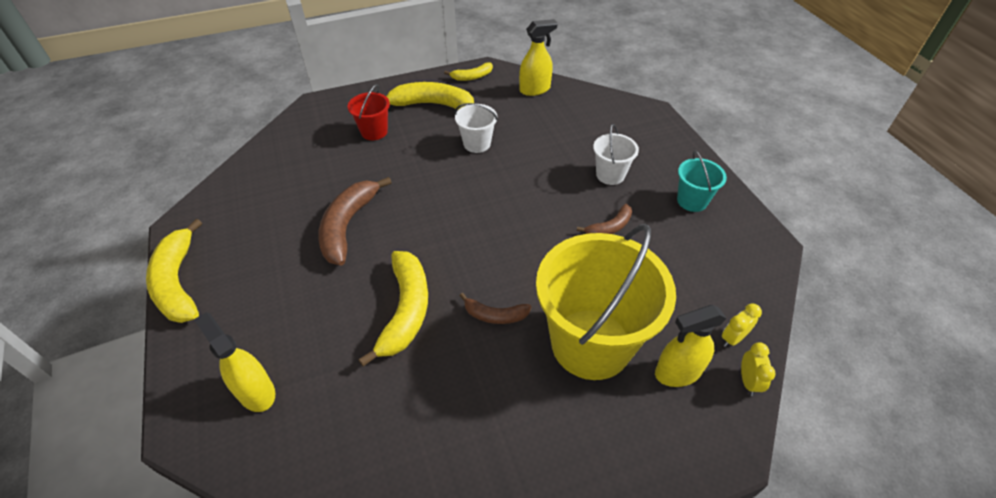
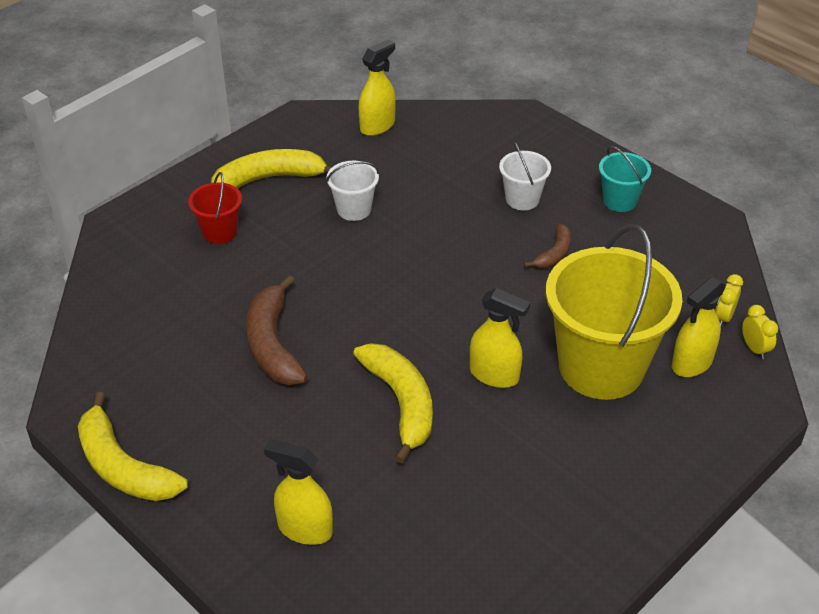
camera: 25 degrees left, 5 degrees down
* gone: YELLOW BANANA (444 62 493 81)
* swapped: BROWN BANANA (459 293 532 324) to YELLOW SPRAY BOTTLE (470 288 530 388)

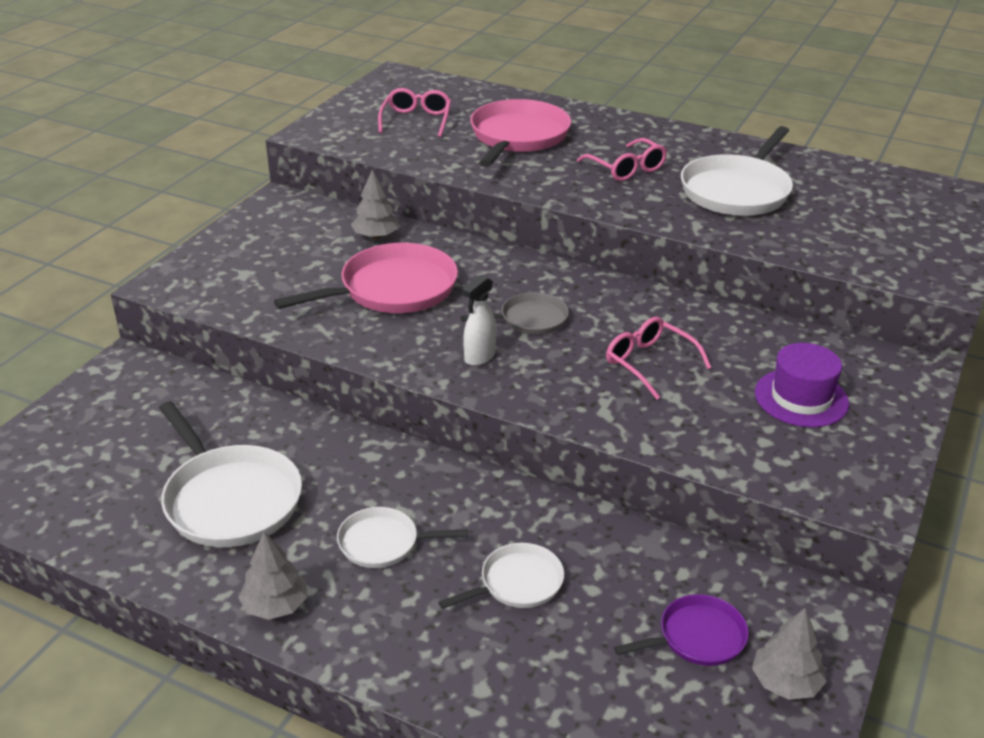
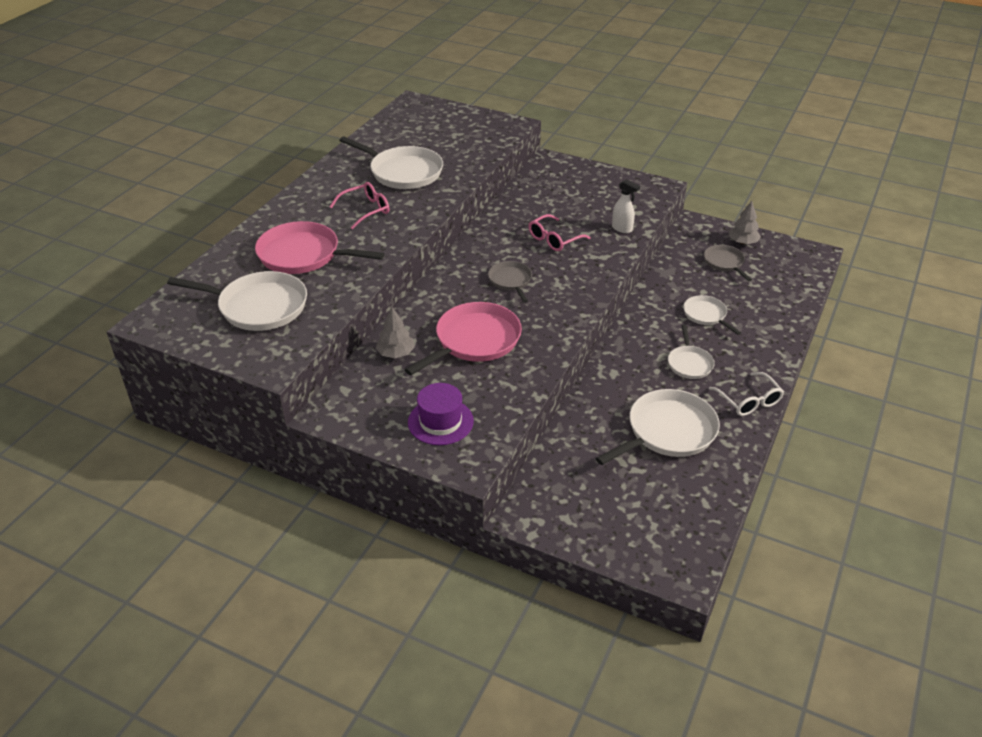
camera: 90 degrees left, 5 degrees up
* swapped: GREY TREE (238 532 307 620) to WHITE GLASSES (709 372 784 416)
* rotated: PINK PAN (274 243 458 313) = (405 302 522 375) 75 degrees clockwise
* swapped: PINK GLASSES (378 88 451 137) to WHITE PAN (167 271 307 331)
* shifted: WHITE SPRAY BOTTLE (462 275 496 366) to (612 179 640 233)
* repainted: PURPLE PAN (614 594 749 666) to GREY PAN (704 245 752 281)
* shifted: PURPLE HAT (755 343 849 427) to (408 383 474 445)

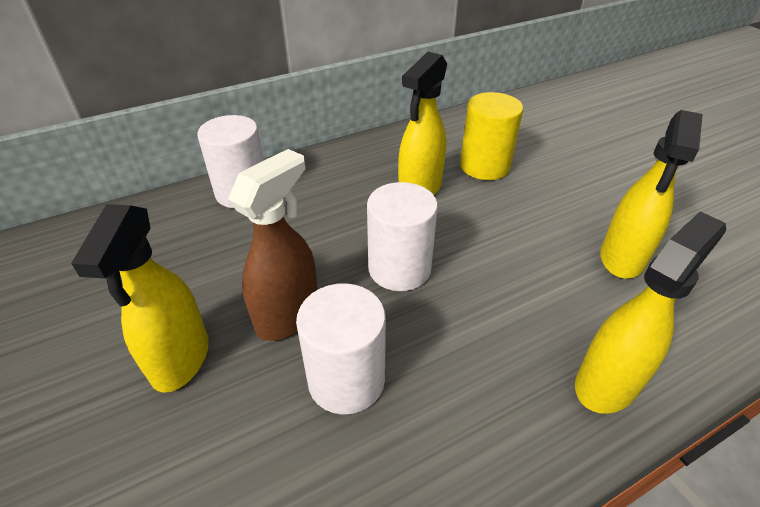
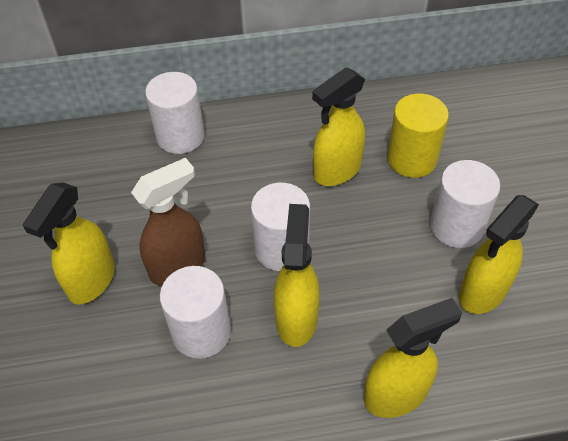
camera: 20 degrees right, 10 degrees up
* new: YELLOW SPRAY BOTTLE (274 204 320 347)
* new: WHITE CYLINDER (430 160 500 248)

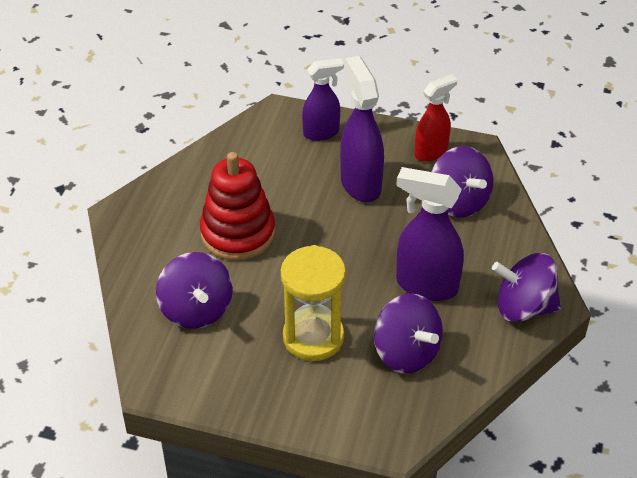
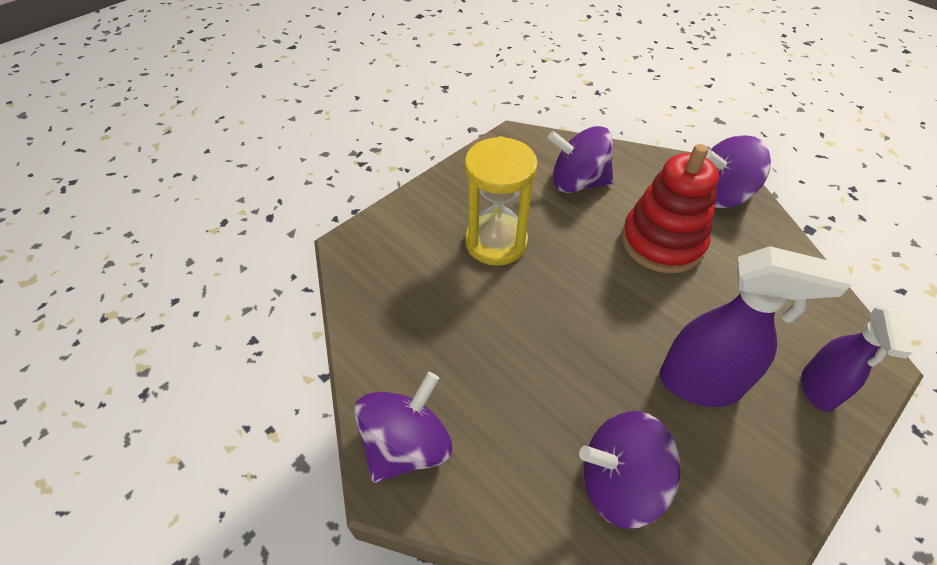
camera: 120 degrees right, 5 degrees up
* shifted: PURPLE SPINNING TOP (374 293 443 373) to (706 135 771 208)
* gone: PURPLE SPRAY BOTTLE (396 167 464 301)
* gone: RED SPRAY BOTTLE (414 74 458 162)

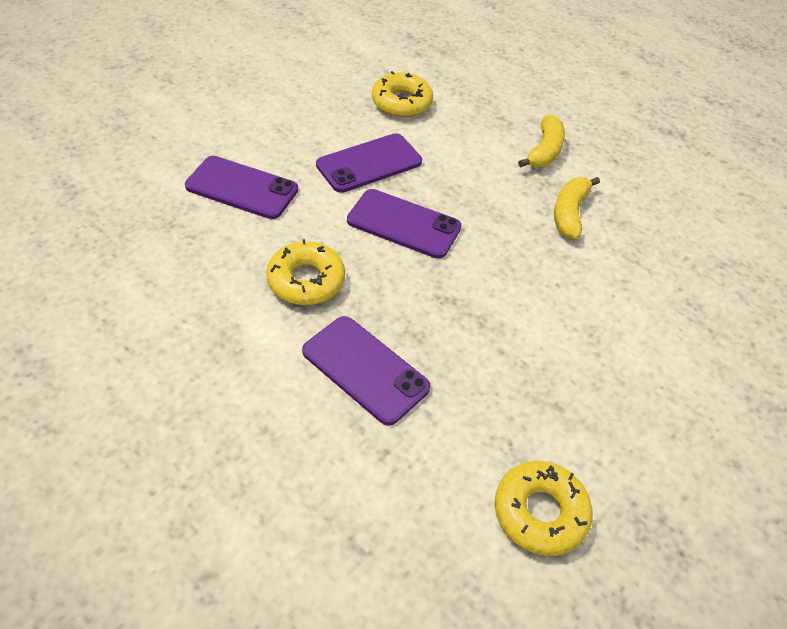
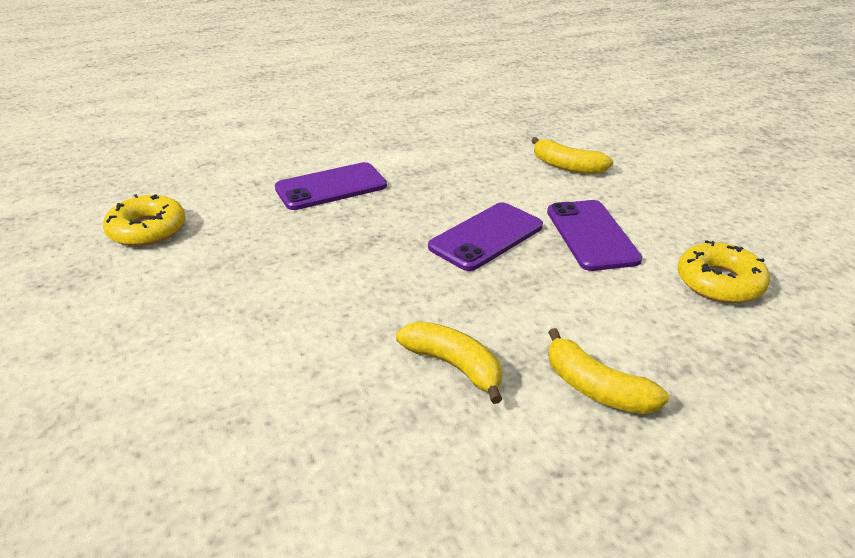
camera: 115 degrees right, 15 degrees down
* swapped: PURPLE PHONE (185 156 298 219) to YELLOW BANANA (531 137 613 174)
* gone: YELLOW DONUT (266 239 345 305)

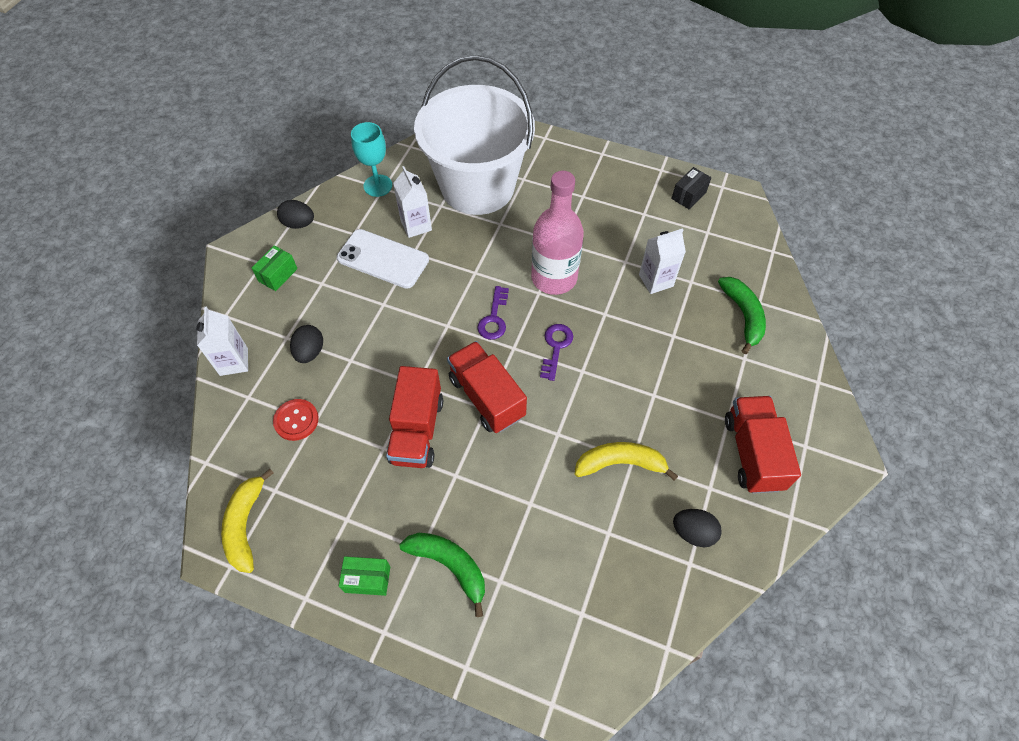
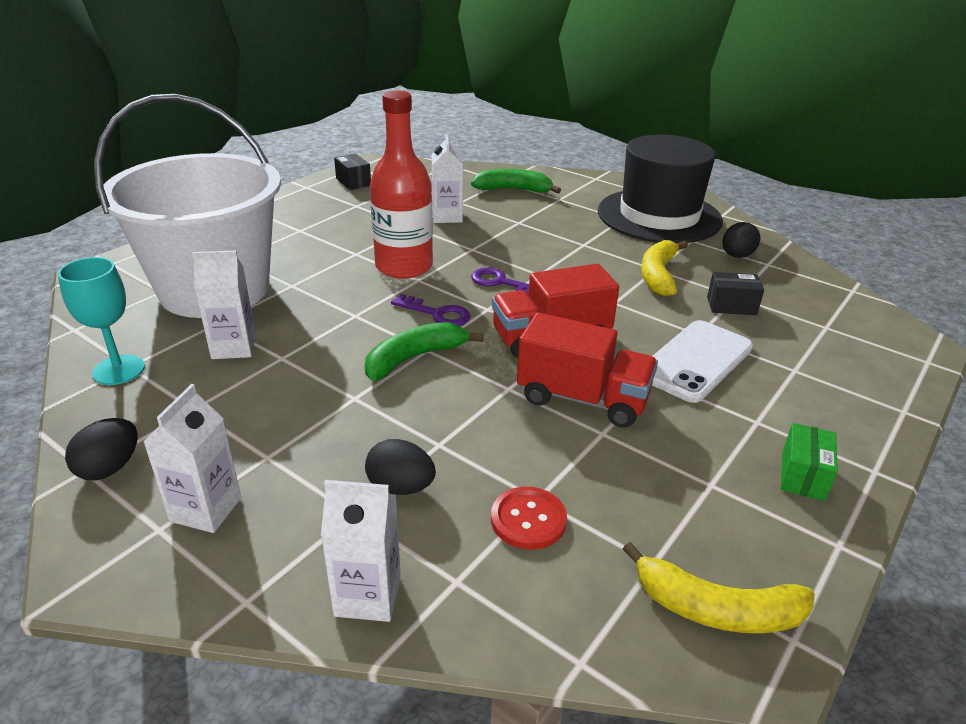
camera: 75 degrees left, 25 degrees down
* swapped: GREEN BOX (252 246 298 291) to WHITE CARTON (143 384 241 533)
* shifted: WHITE PHONE (337 229 429 289) to (652 320 753 403)
* shifted: GREEN BANANA (399 533 485 617) to (365 322 484 381)
* repainted: PINK BOTTLE (531 171 584 295) to RED BOTTLE (370 90 433 279)
* swapped: RED TRUCK (725 396 801 494) to BLACK HAT (598 135 723 243)
* new: BLACK BOX (707 272 764 315)

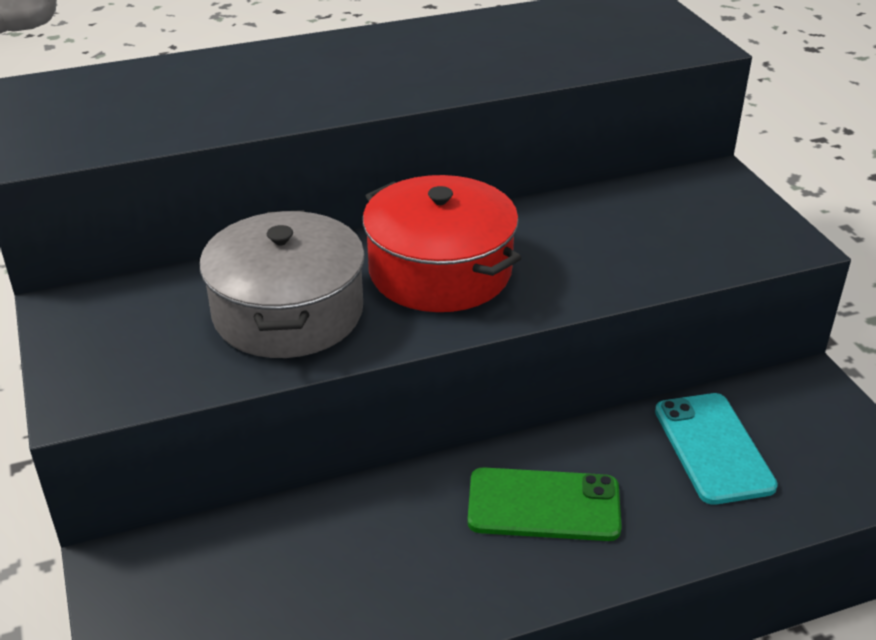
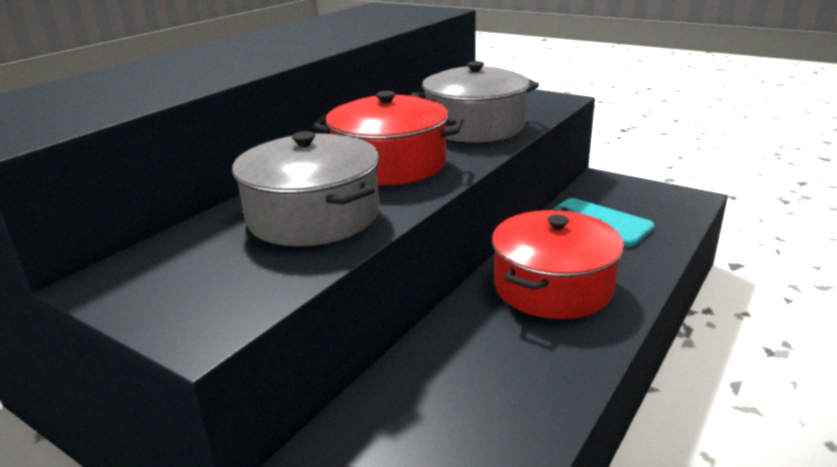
camera: 35 degrees left, 10 degrees down
* swapped: GREEN PHONE (468 467 622 541) to RED POT (492 210 624 319)
* new: GREY POT (410 61 539 143)

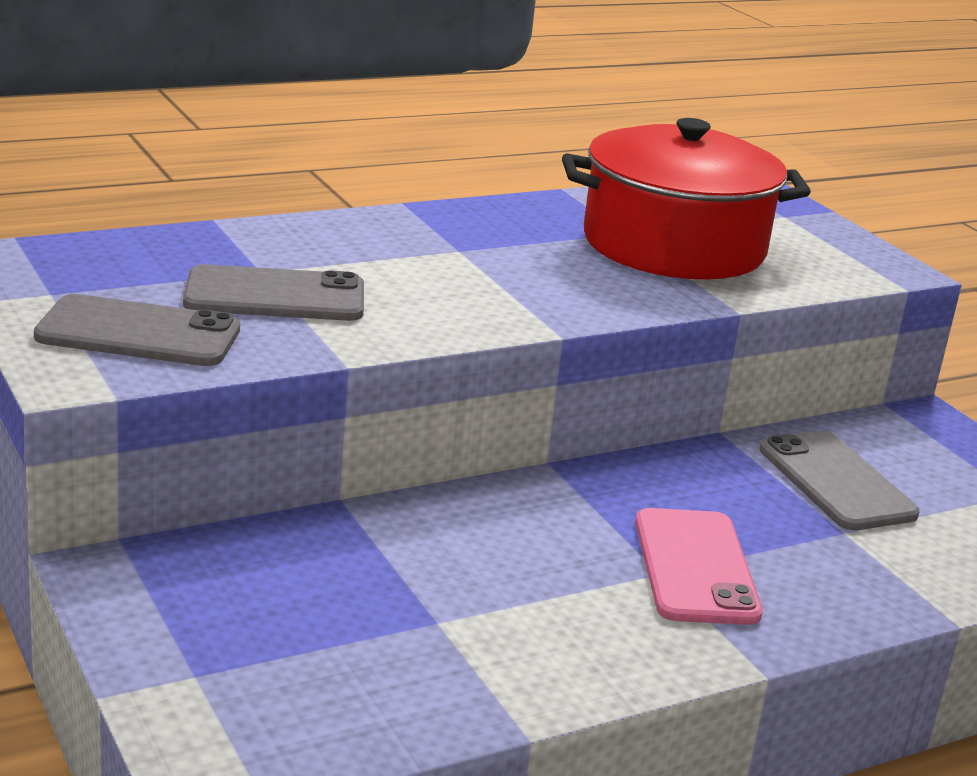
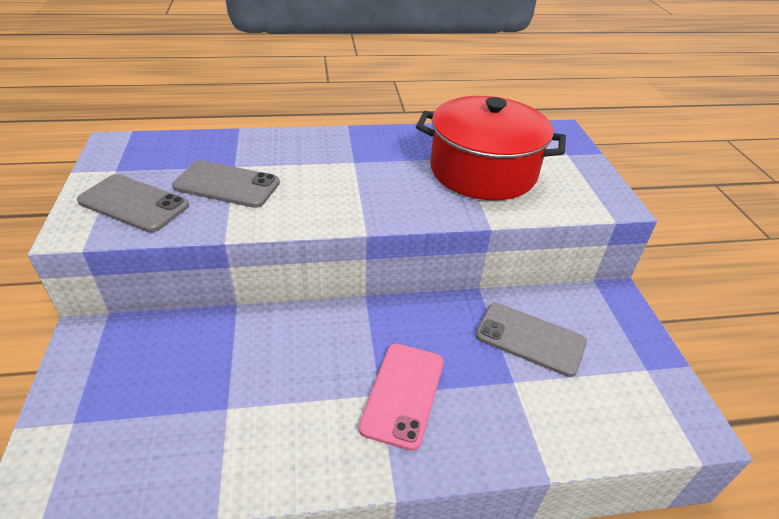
camera: 20 degrees right, 15 degrees up
* rotated: GREY PHONE (759 431 920 530) = (476 303 587 377) 60 degrees counterclockwise

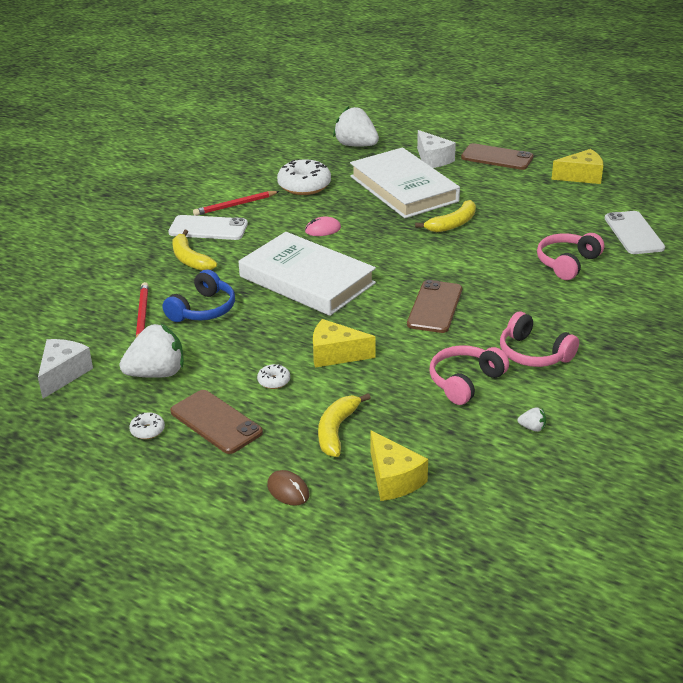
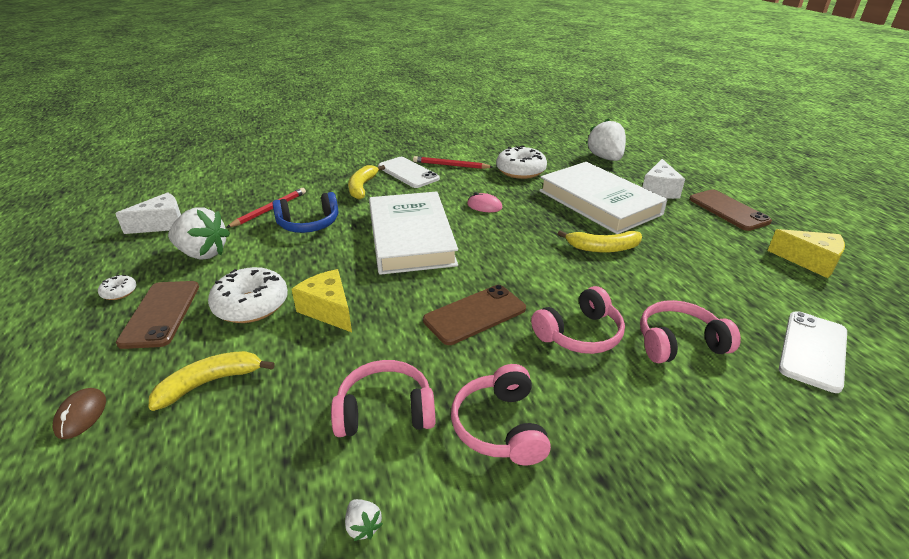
camera: 40 degrees right, 0 degrees up
* scaled: WHITE DONUT (257 364 290 389) = (208 267 288 323) x2.13
* rotated: WHITE BOOK (350 147 460 218) = (539 162 667 234) 45 degrees counterclockwise
* gone: YELLOW CHEESE (370 430 428 501)
* new: PINK HEADPHONES (531 286 625 354)

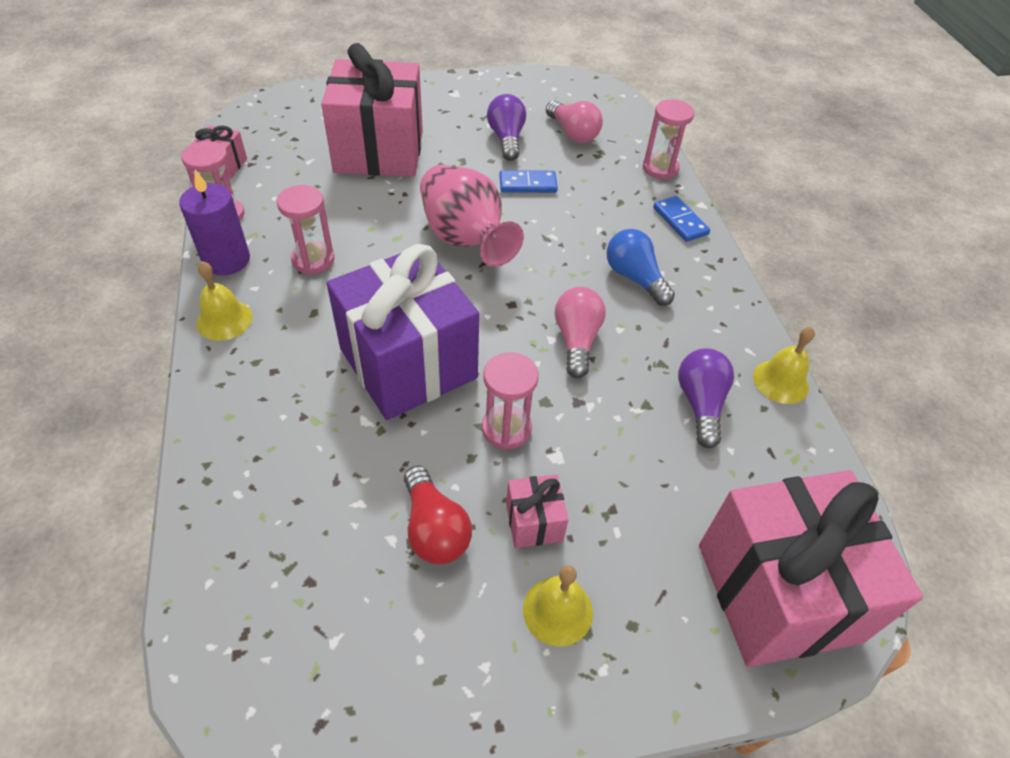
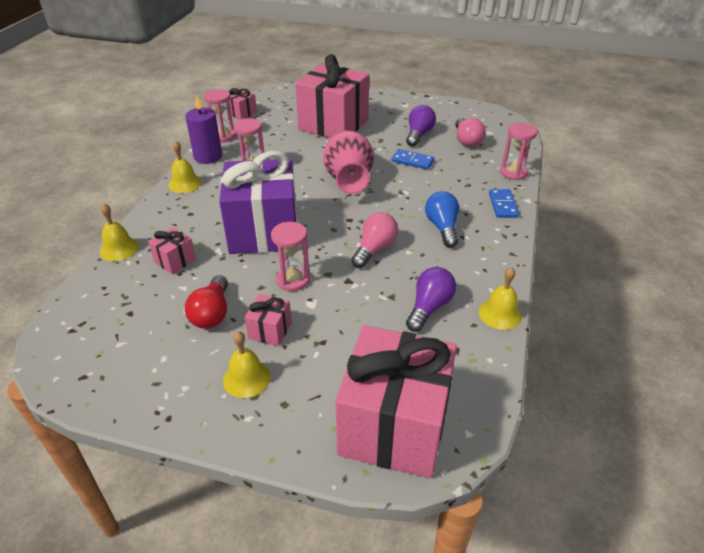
camera: 30 degrees right, 10 degrees down
* new: YELLOW BELL (100 204 139 261)
* new: PINK GIFT (148 227 196 274)

